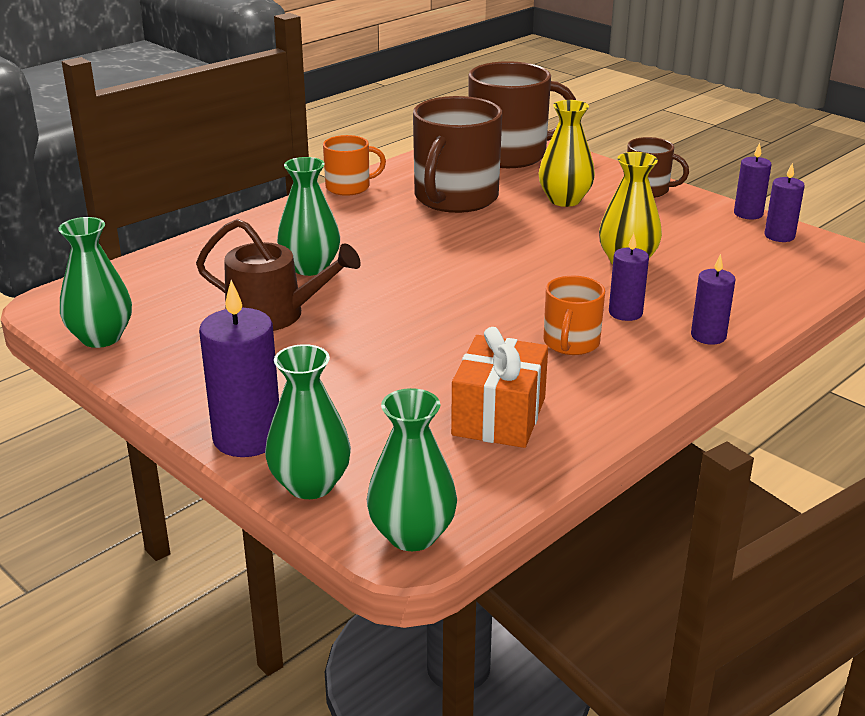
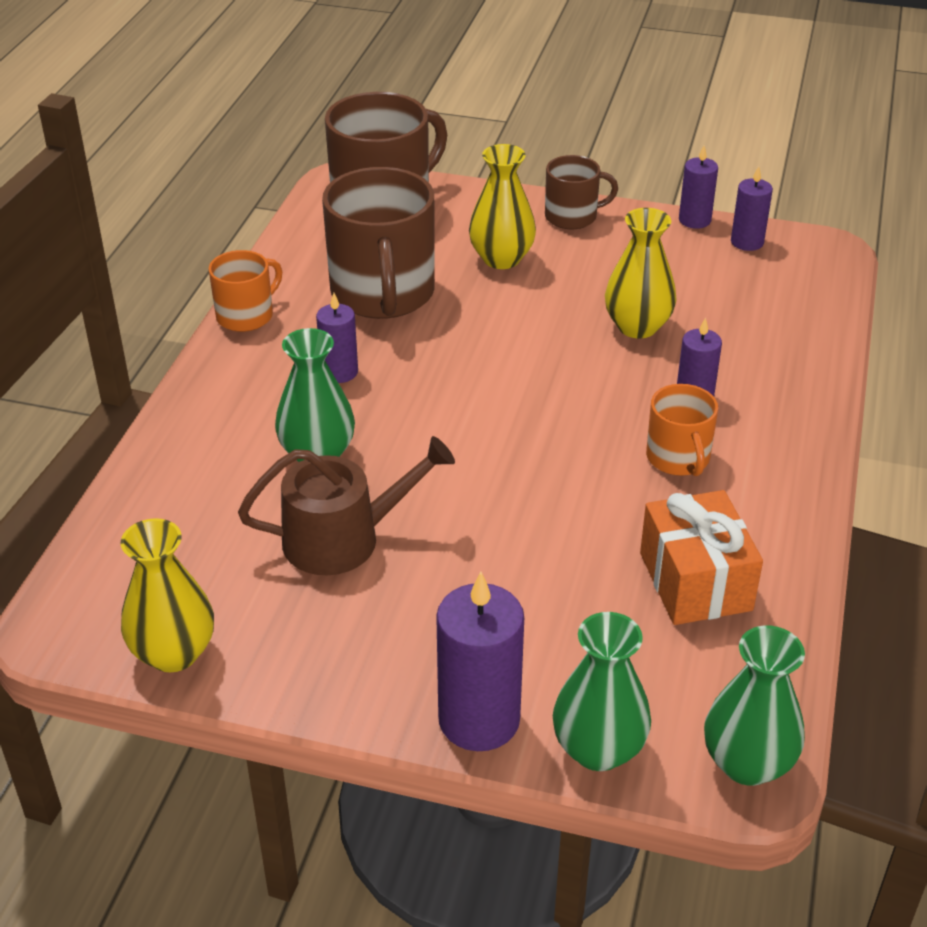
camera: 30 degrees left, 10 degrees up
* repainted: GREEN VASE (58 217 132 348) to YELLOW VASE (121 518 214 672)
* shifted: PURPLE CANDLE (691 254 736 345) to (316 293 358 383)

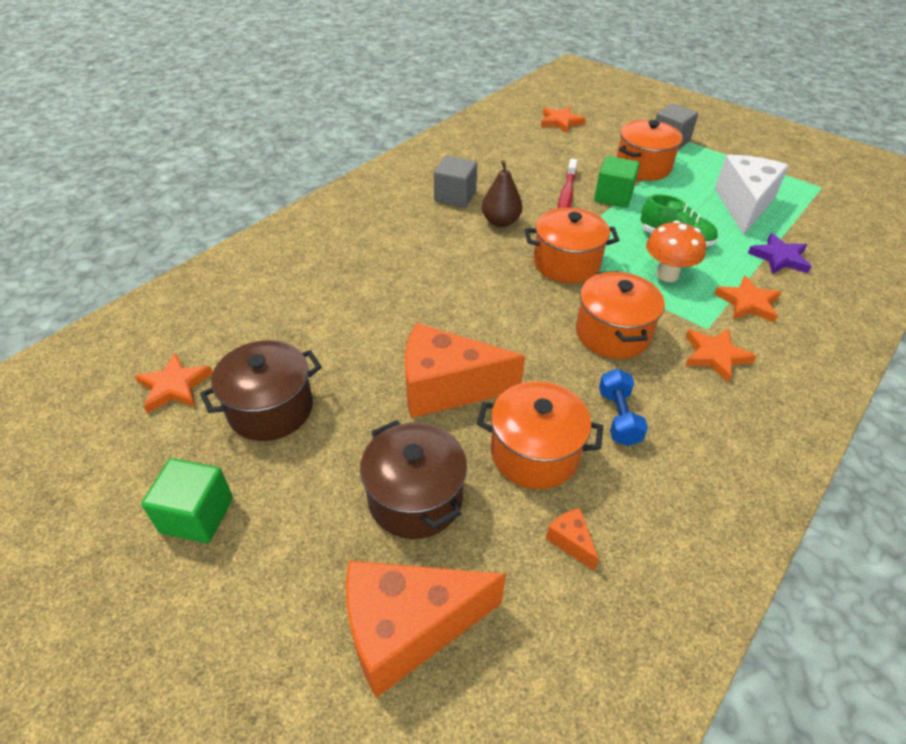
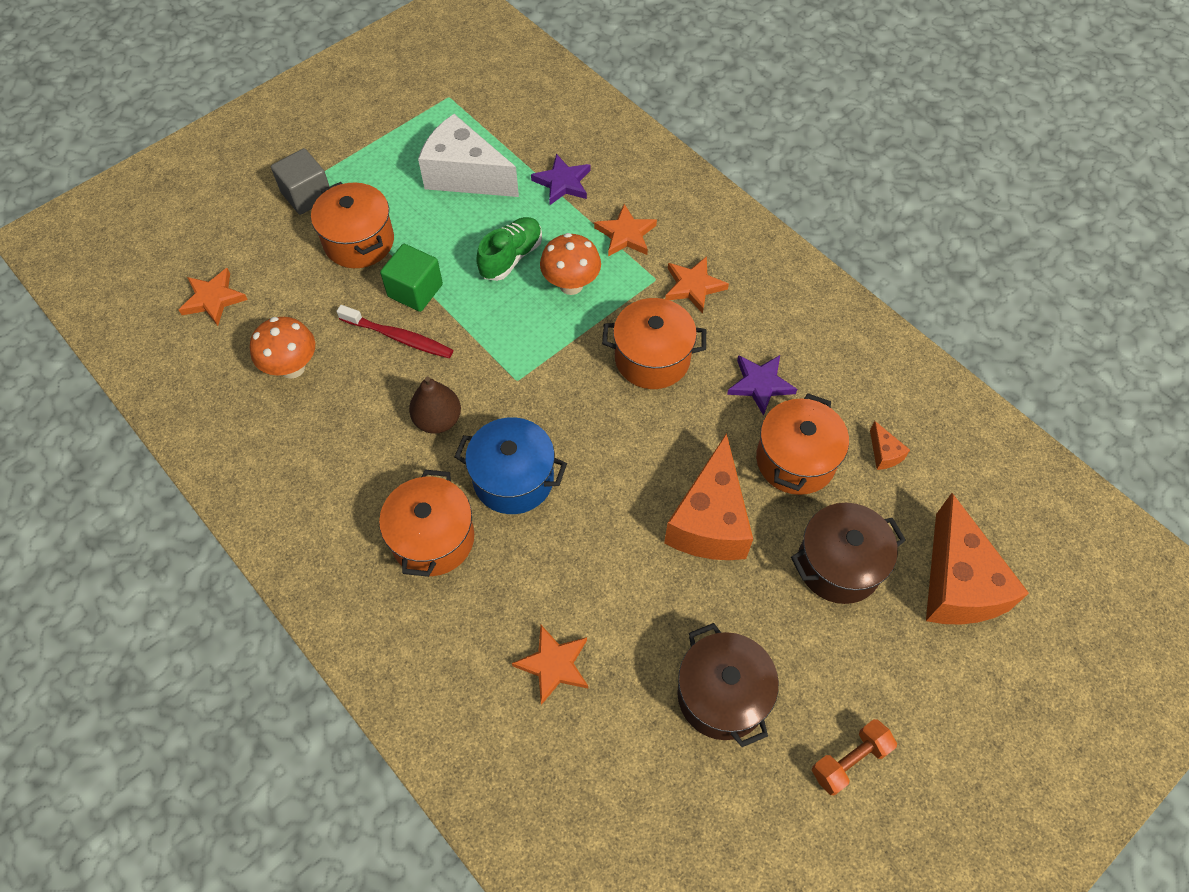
camera: 80 degrees left, 15 degrees up
* shifted: ORANGE STAR (135 353 213 413) to (512 625 588 705)
* swapped: GREEN CUBE (141 458 233 543) to ORANGE DUMBBELL (812 719 897 795)
* gone: GREY CUBE (434 156 477 208)
* shifted: ORANGE POT (525 208 619 283) to (379 470 474 577)
* rotated: ORANGE CHEESE (546 508 599 571) = (870 421 910 470) 90 degrees counterclockwise
* swapped: BLUE DUMBBELL (599 369 648 446) to PURPLE STAR (727 355 797 416)
* new: ORANGE MUSHROOM (250 317 315 379)
* new: BLUE POT (454 417 567 514)

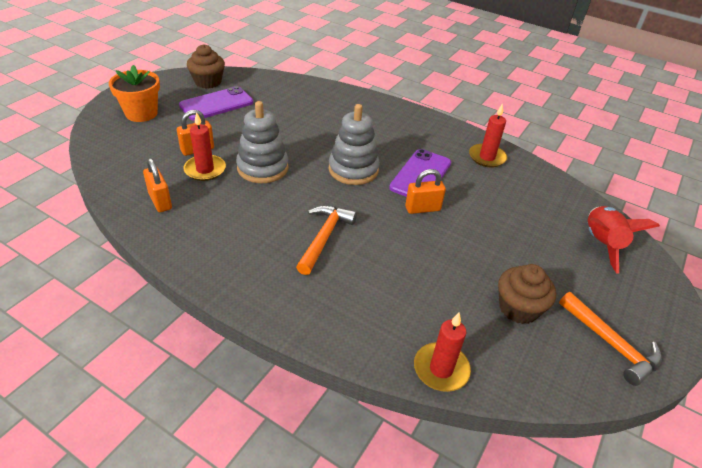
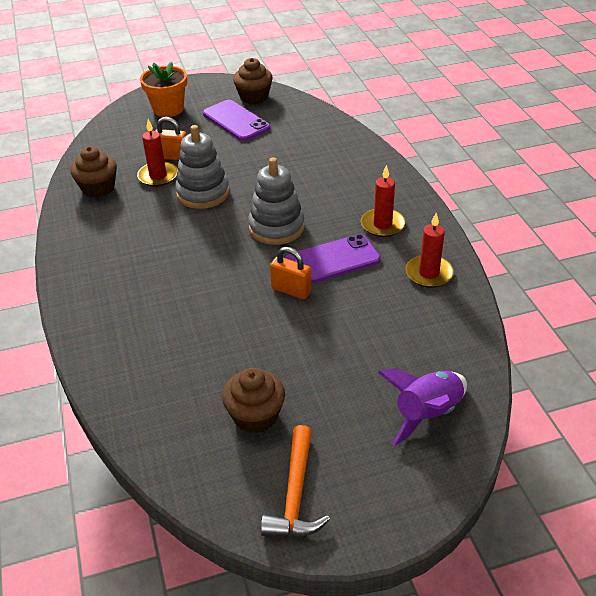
camera: 45 degrees right, 0 degrees up
* swapped: ORANGE PADLOCK (143 158 172 212) to BROWN CUPCAKE (70 146 117 198)
* rotated: PURPLE PHONE (179 86 253 121) = (203 100 270 141) 45 degrees clockwise
* gone: ORANGE HAMMER (296 205 357 275)
* shifted: RED CANDLE (414 313 471 392) to (361 165 405 237)
* repainted: RED ROCKET (588 206 660 274) to PURPLE ROCKET (378 368 467 446)

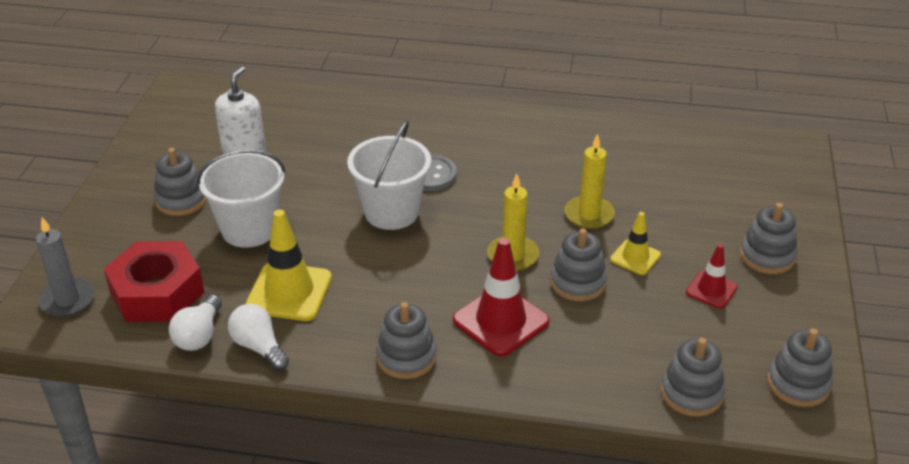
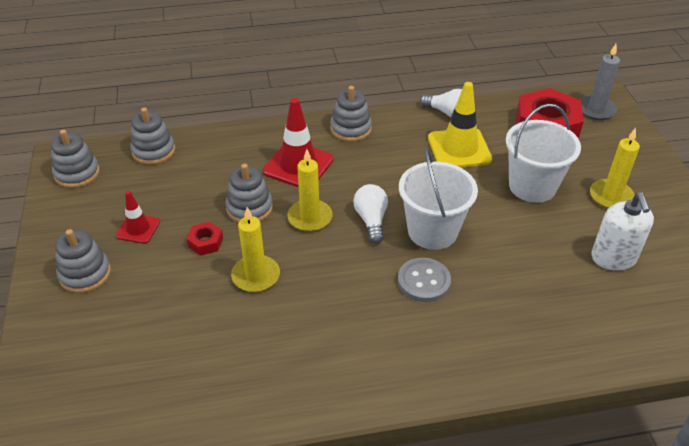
camera: 160 degrees right, 5 degrees up
* swapped: GREY STACKING TOY (154 148 207 216) to YELLOW CANDLE (590 128 640 209)
* shifted: WHITE LIGHT BULB (169 295 222 351) to (353 184 388 244)
* swapped: YELLOW TRAFFIC CONE (610 212 661 275) to RED NUT (186 222 223 256)

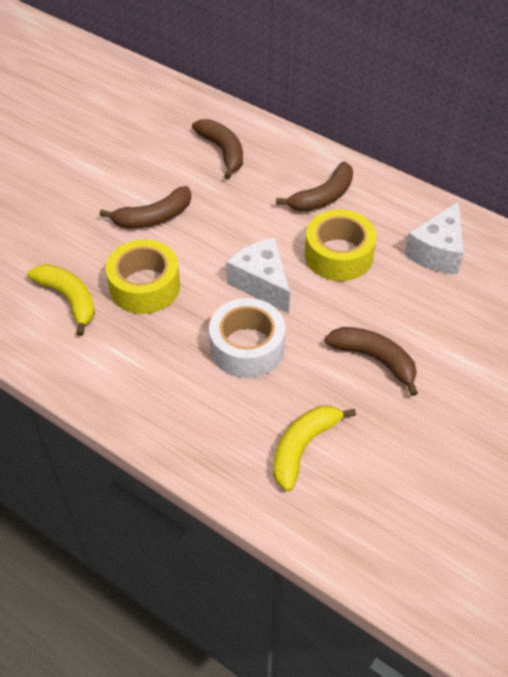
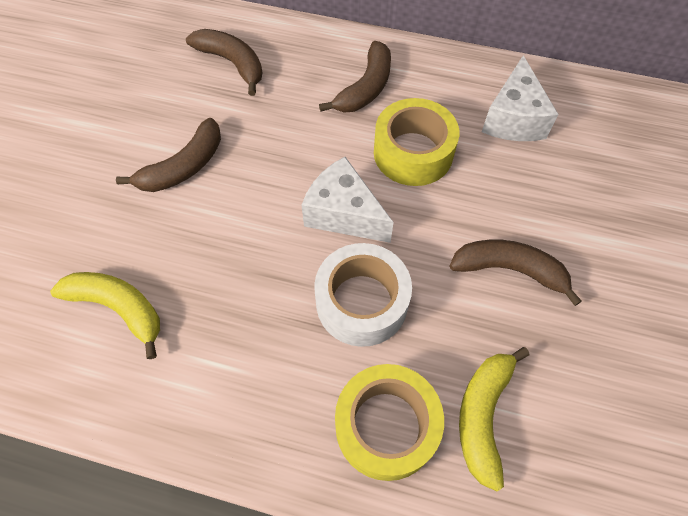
camera: 20 degrees left, 10 degrees up
* shifted: YELLOW TAPE (106 239 180 314) to (335 364 444 481)

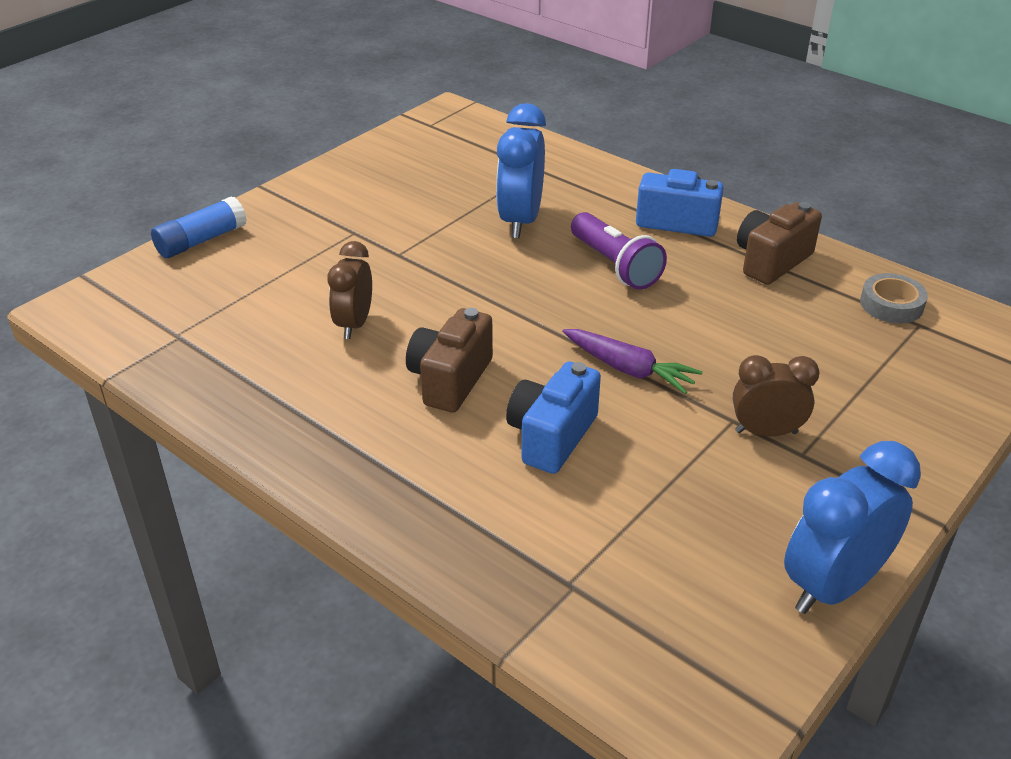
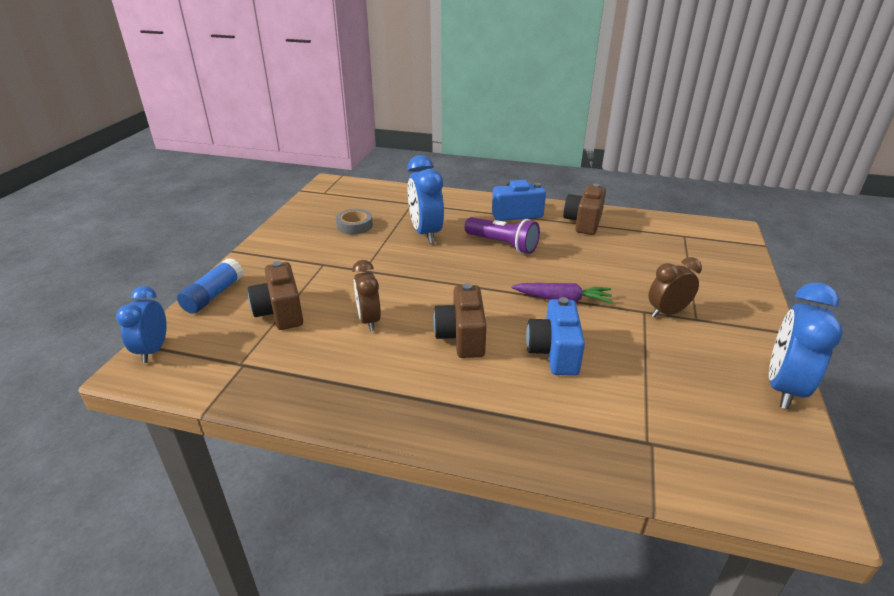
camera: 25 degrees left, 5 degrees down
* shifted: GREY TAPE (860 273 928 323) to (336 209 373 235)
* new: BLUE CLOCK (116 286 167 363)
* new: BROWN CAMERA (248 261 303 330)

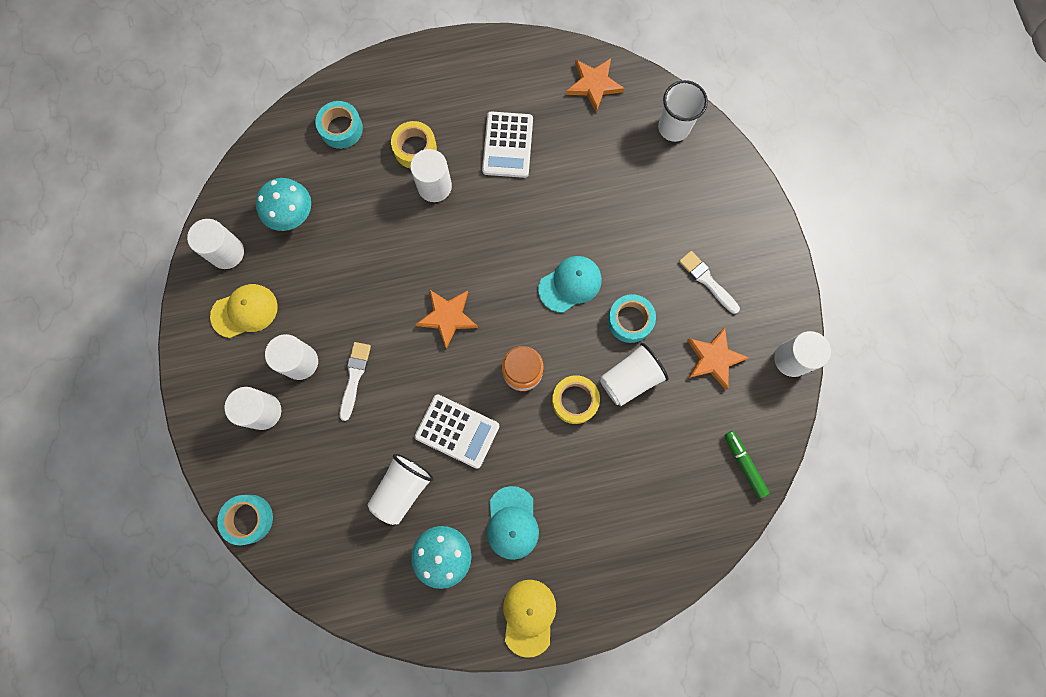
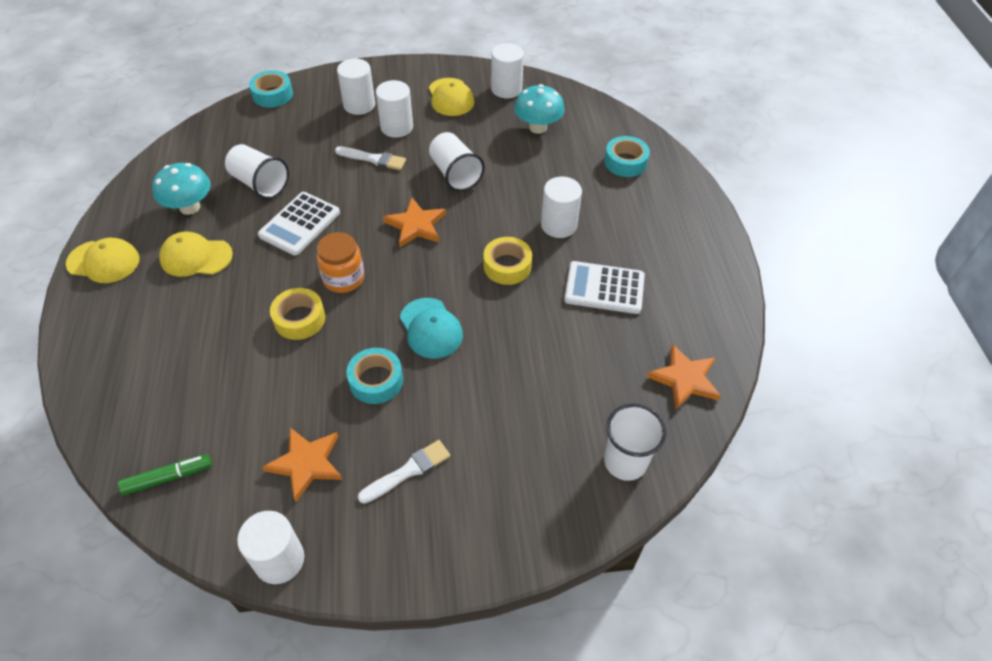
camera: 95 degrees right, 25 degrees down
* shifted: YELLOW TAPE (391 121 437 168) to (483 237 532 285)
* repainted: TURQUOISE CAP (487 486 539 560) to YELLOW CAP (159 232 233 277)
* shifted: WHITE CUP (600 343 669 406) to (429 132 485 192)

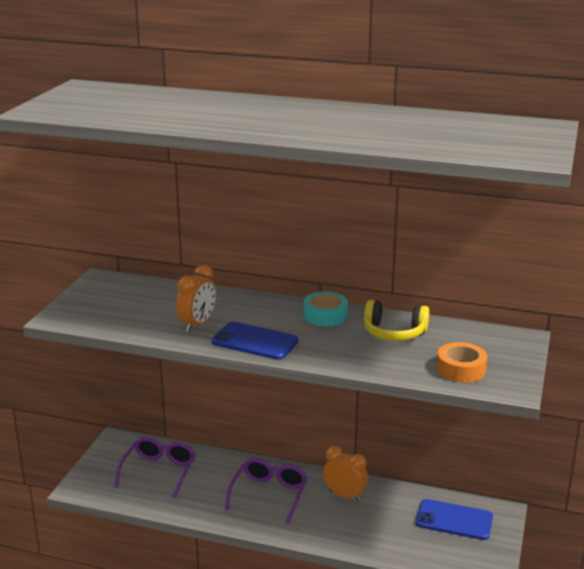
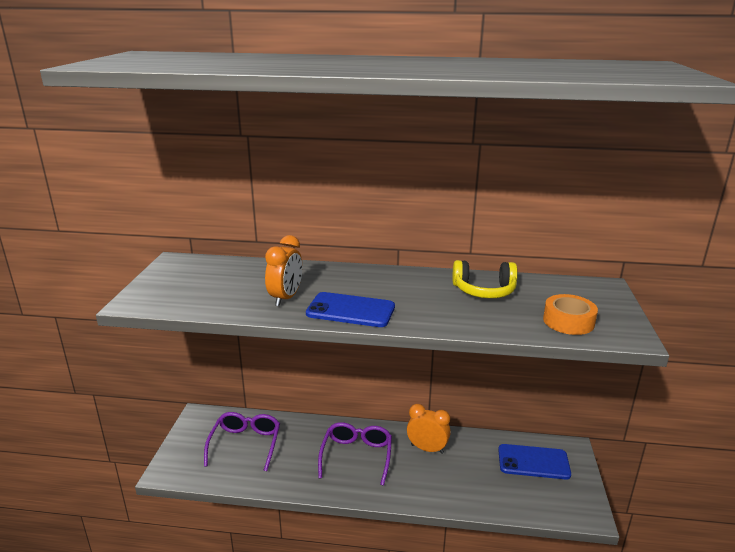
camera: 10 degrees left, 0 degrees up
* gone: TURQUOISE TAPE (304 292 348 326)

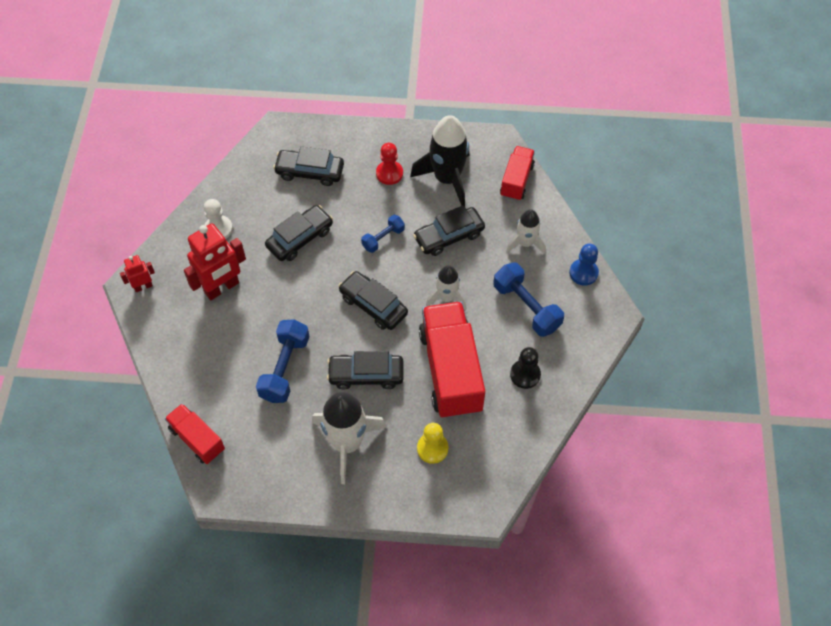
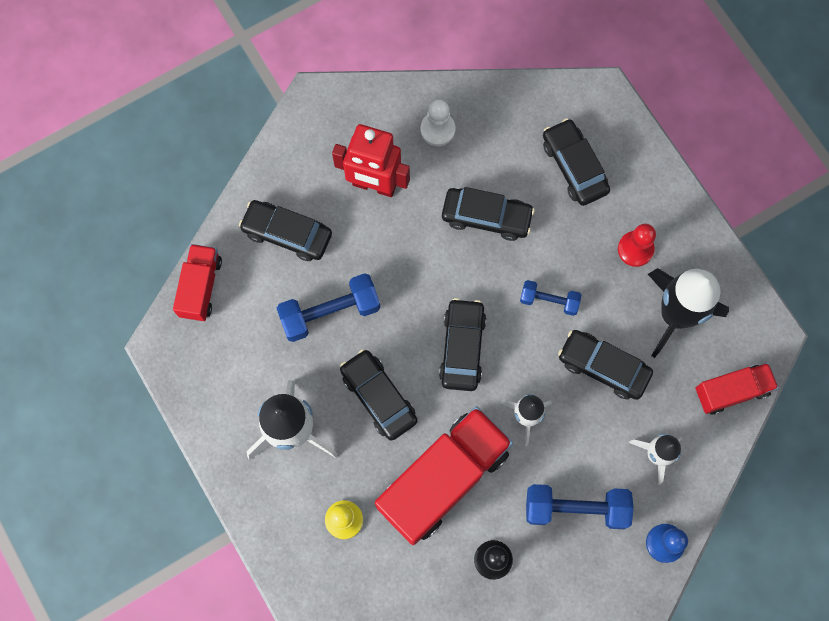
camera: 55 degrees right, 15 degrees up
* gone: RED ROBOT (120 255 155 292)
* rotated: BLUE DUMBBELL (493 262 564 337) = (526 484 634 529) 75 degrees clockwise
* new: BLACK CAR (239 200 332 261)

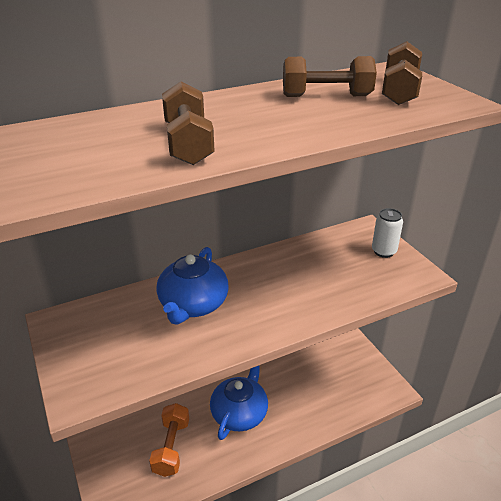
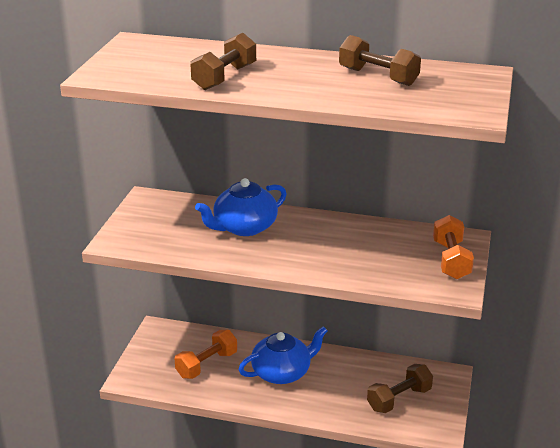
camera: 40 degrees right, 5 degrees down
* swapped: WHITE CAN (372 208 403 258) to ORANGE DUMBBELL (433 215 474 279)
* shifted: BROWN DUMBBELL (382 41 422 105) to (367 364 433 413)

